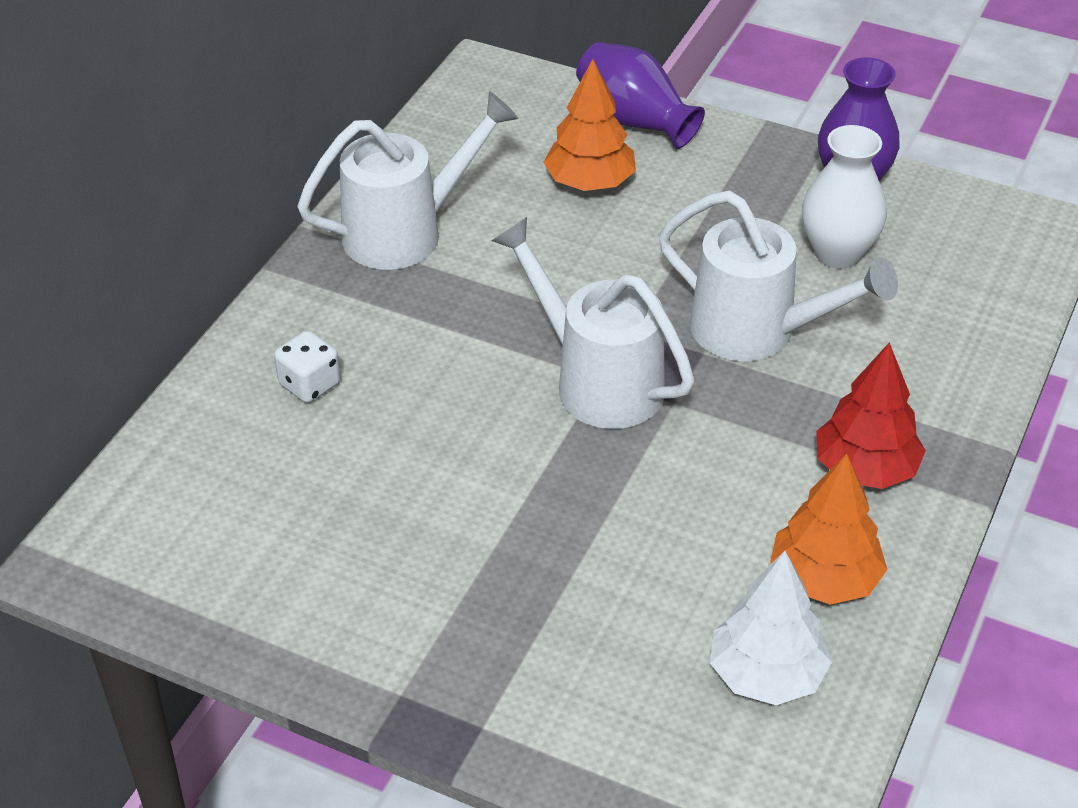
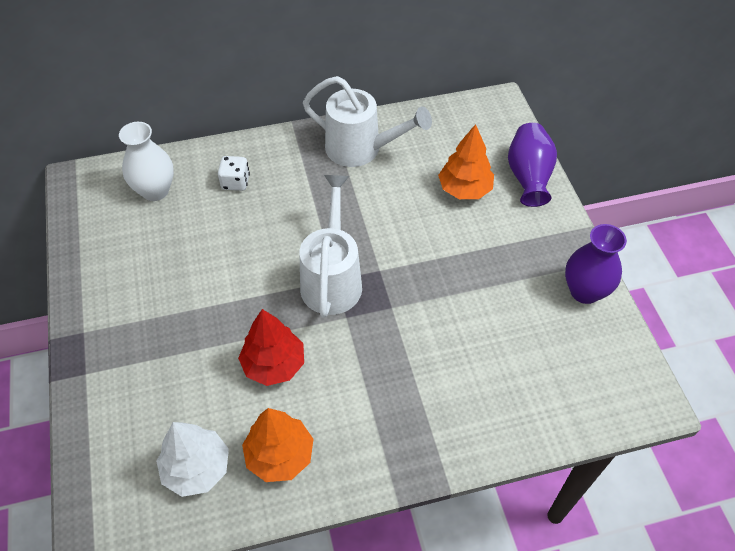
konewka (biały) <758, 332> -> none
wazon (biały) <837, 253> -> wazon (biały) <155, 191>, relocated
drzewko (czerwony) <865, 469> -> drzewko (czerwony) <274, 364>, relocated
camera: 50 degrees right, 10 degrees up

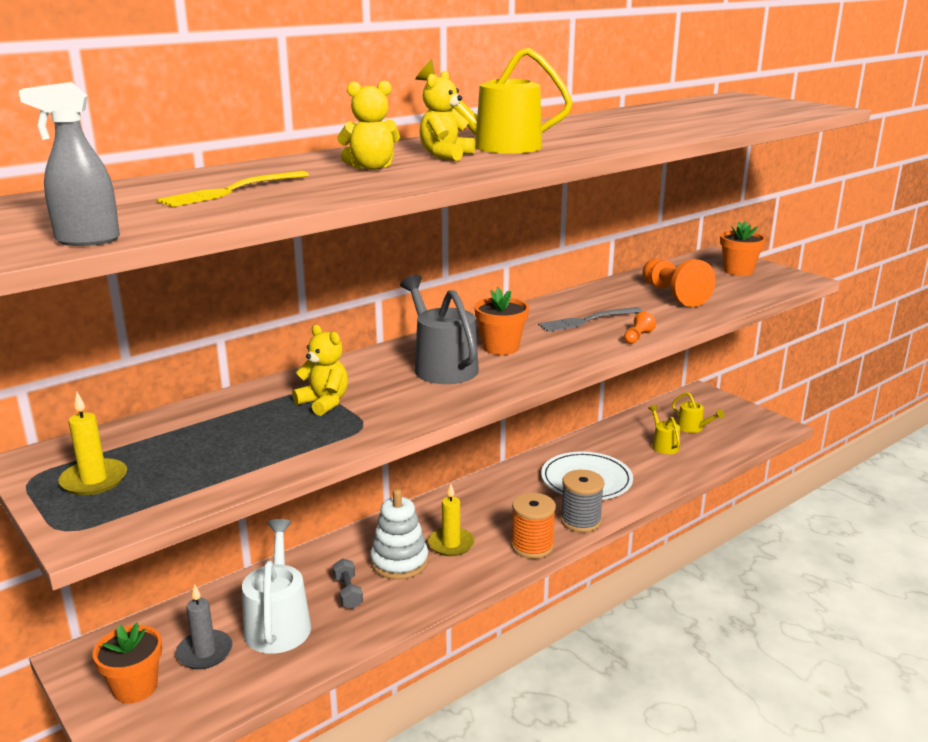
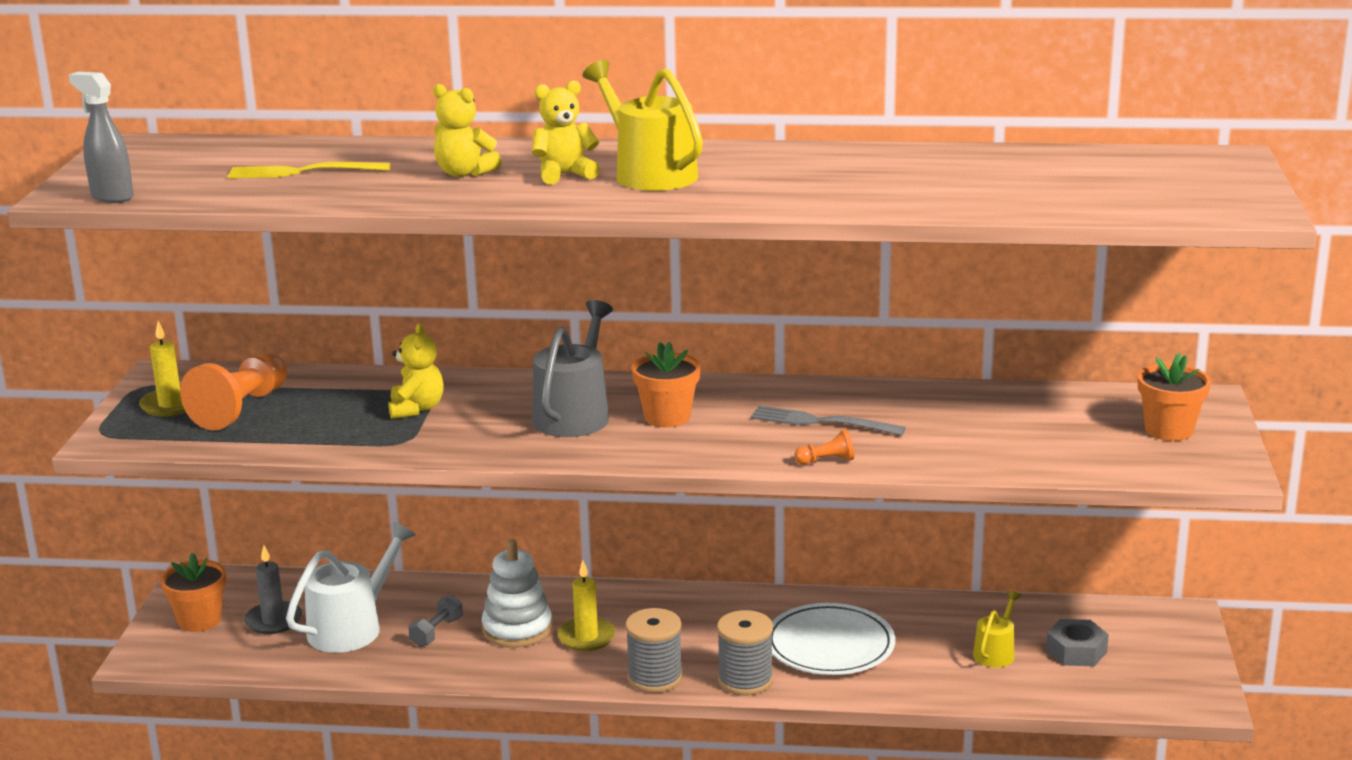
szpulka (pomarańczowy) <532, 546> -> szpulka (szary) <655, 678>
pionek (pomarańczowy) <673, 295> -> pionek (pomarańczowy) <241, 409>, relocated
konewka (żółty) <693, 428> -> nakrętka (szary) <1076, 651>
camera: 45 degrees right, 0 degrees up

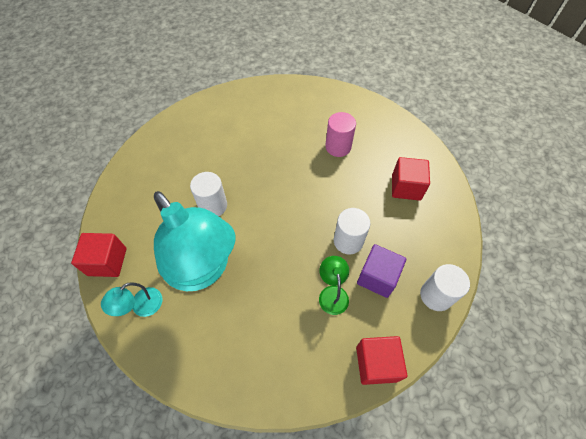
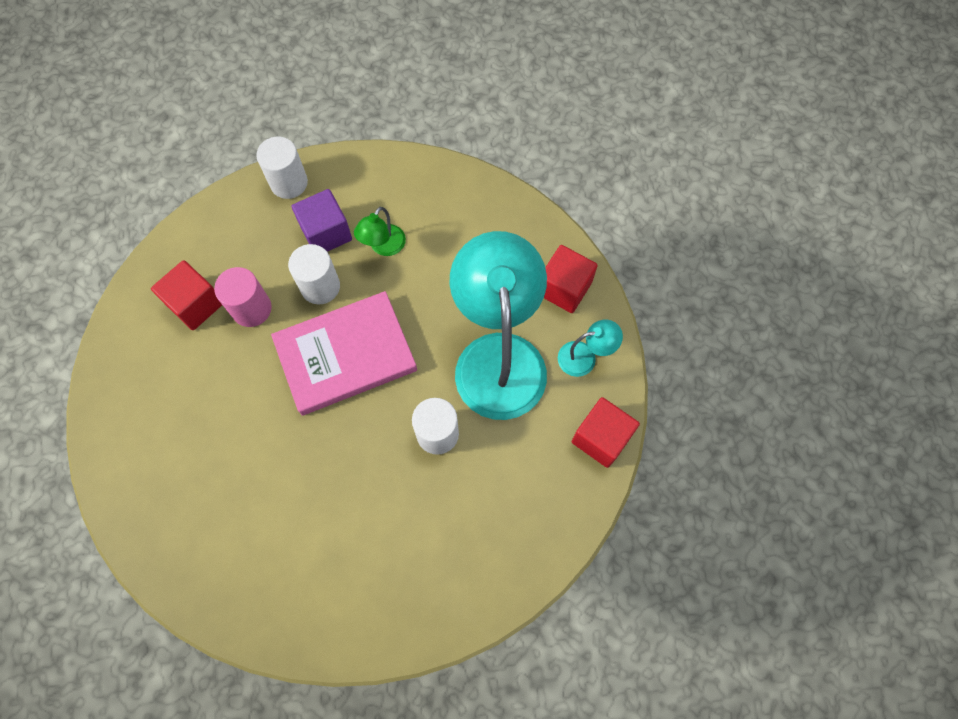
walec (różowy) <338, 147> -> walec (różowy) <251, 309>, relocated
sześcian (czerwony) <376, 363> -> sześcian (czerwony) <564, 288>, relocated
none -> książka (różowy) <346, 355>
camera: 145 degrees left, 10 degrees up

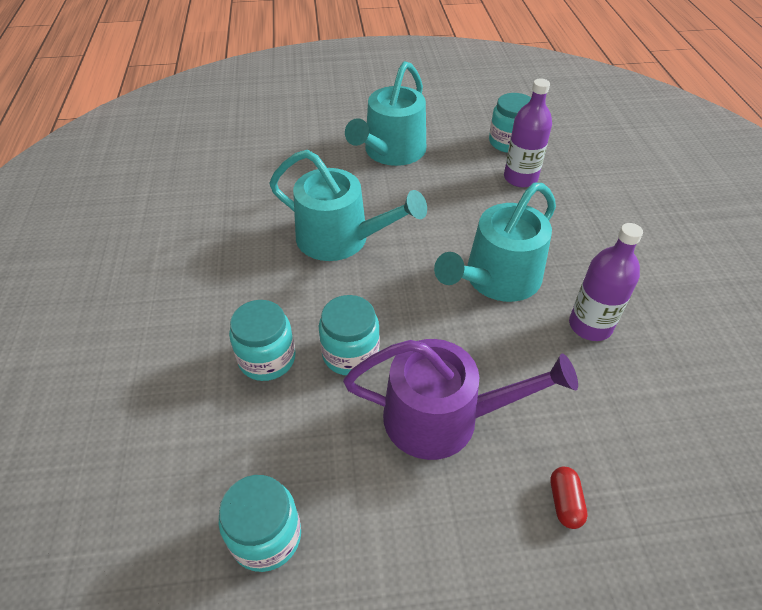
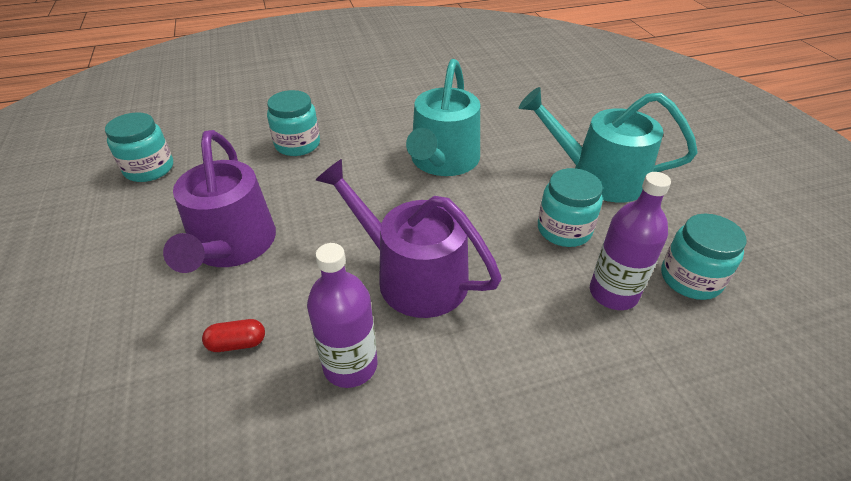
słoik (turkusowy) <350, 354> -> słoik (turkusowy) <564, 230>, relocated
konewka (turkusowy) <497, 279> -> konewka (fioletowy) <412, 276>
kapsułka (czerwony) <564, 502> -> kapsułka (czerwony) <237, 343>, relocated
camera: 80 degrees right, 5 degrees down

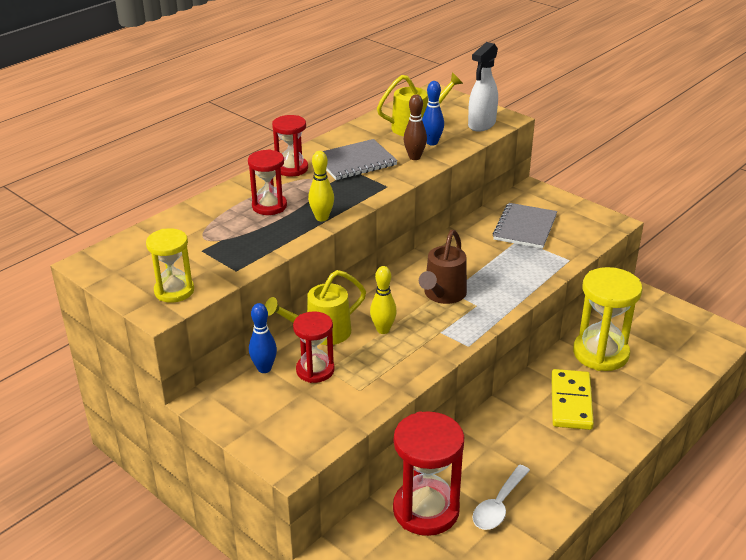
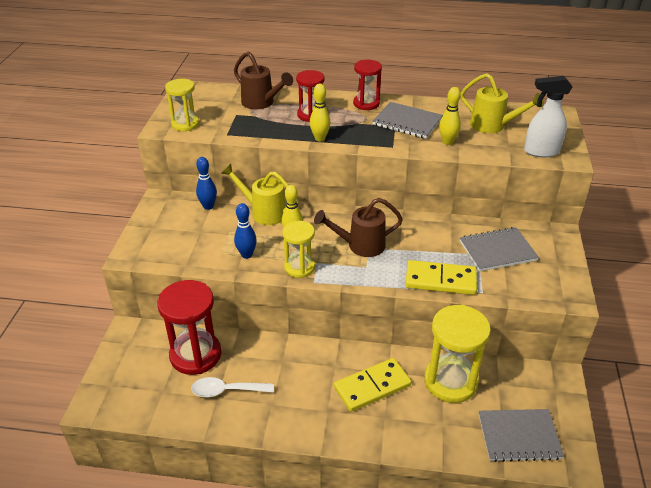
klepsydra (czerwony) <315, 370> -> none
kręgiel (brązowy) <414, 157> -> kręgiel (żółty) <447, 142>
kręgiel (niebieski) <432, 142> -> kręgiel (niebieski) <246, 255>, relocated
none -> konewka (brązowy) <261, 103>
none -> klepsydra (żółty) <299, 267>
none -> kostka domina (żółty) <440, 280>
none -> zeszyt (szary) <519, 436>
camera: 55 degrees right, 5 degrees up

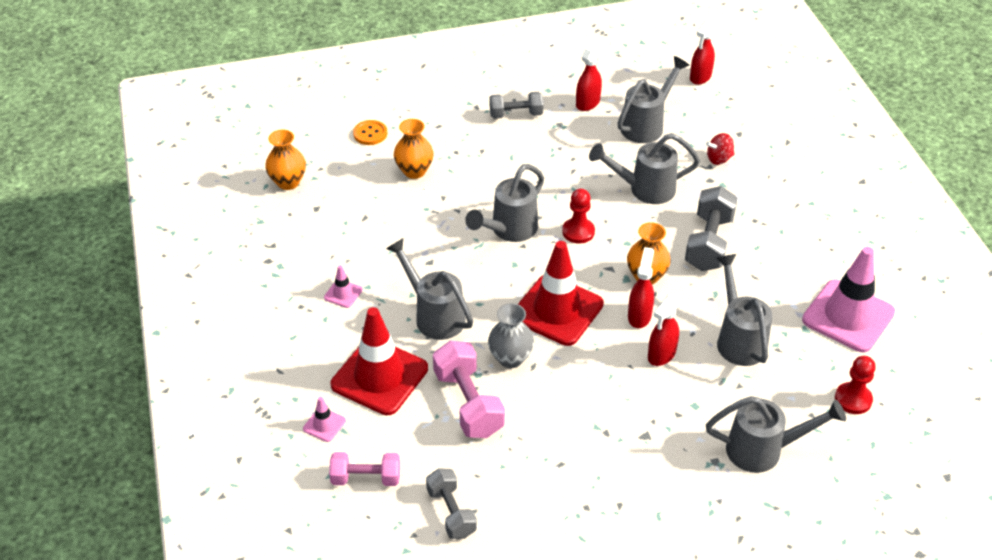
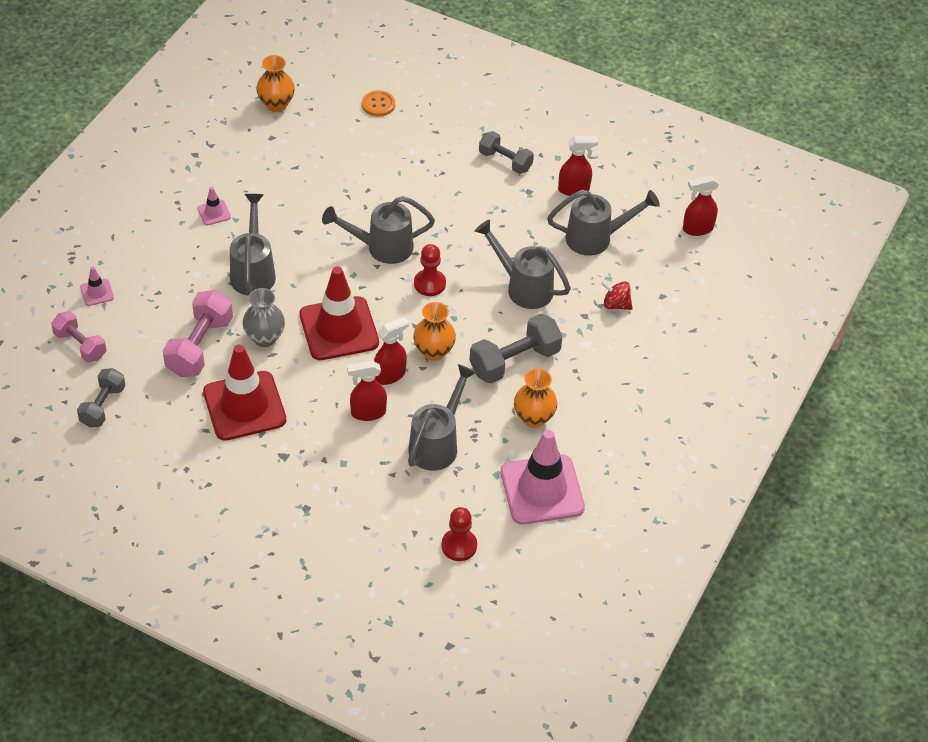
pachołek (czerwony) <379, 377> -> pachołek (czerwony) <244, 406>, relocated
wazon (pomarańczowy) <414, 171> -> wazon (pomarańczowy) <534, 418>, relocated
konewka (szary) <764, 450> -> none
camera: 40 degrees right, 5 degrees up

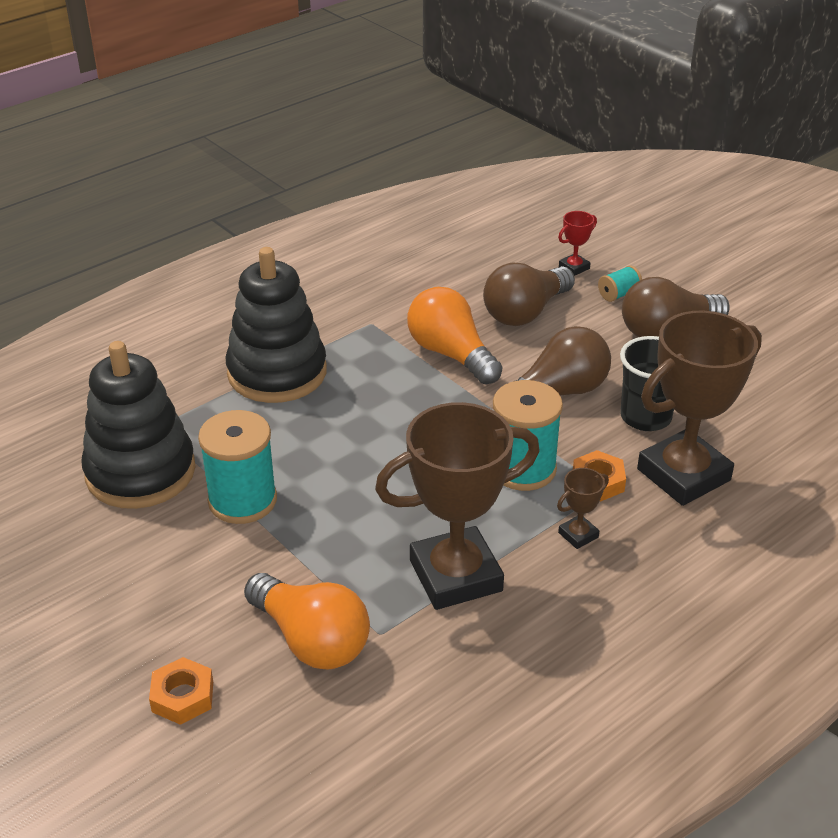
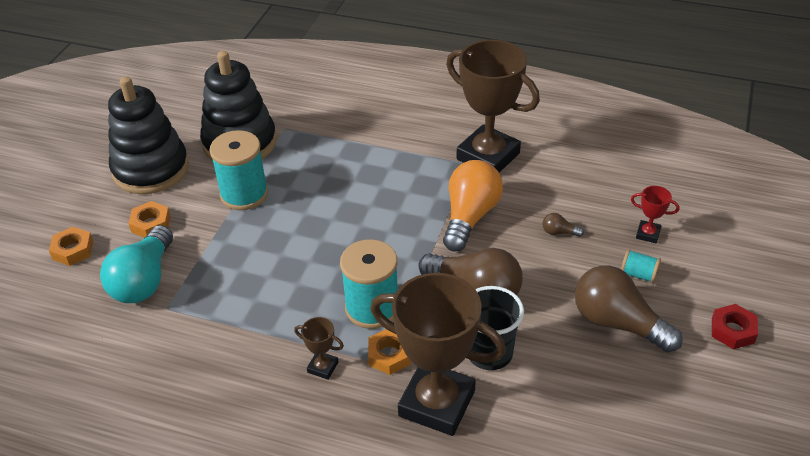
zabawka nakładanka (czarny) <277, 372> -> zabawka nakładanka (czarny) <151, 169>, relocated
żarówka (pomarańczowy) <311, 640> -> żarówka (turkusowy) <144, 280>
puchar (brązowy) <455, 576> -> puchar (brązowy) <488, 156>, relocated
żarówka (brązowy) <525, 312> -> żarówka (brązowy) <559, 232>, x0.40
none -> nakrętka (pomarańczowy) <151, 224>
none -> nakrętka (czerwony) <732, 330>
camera: 60 degrees right, 5 degrees up

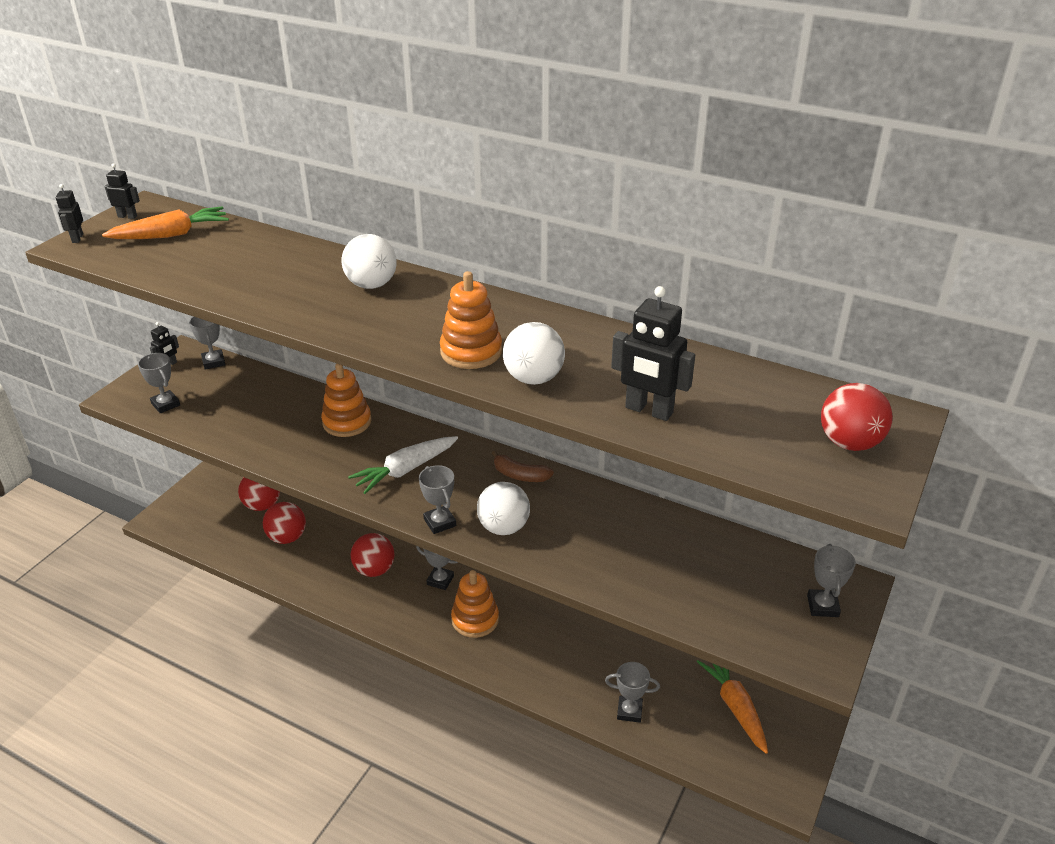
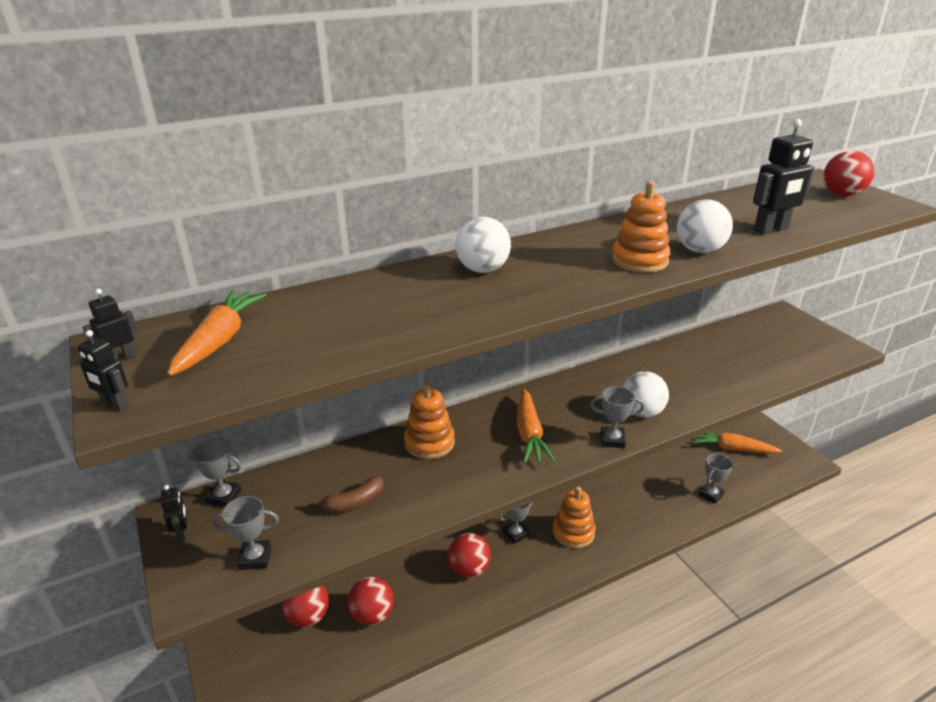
marchewka (biały) <405, 470> -> marchewka (pomarańczowy) <529, 434>
banan (brązowy) <520, 475> -> banan (brązowy) <354, 502>, relocated
puchar (szary) <823, 606> -> none
camera: 55 degrees left, 5 degrees down

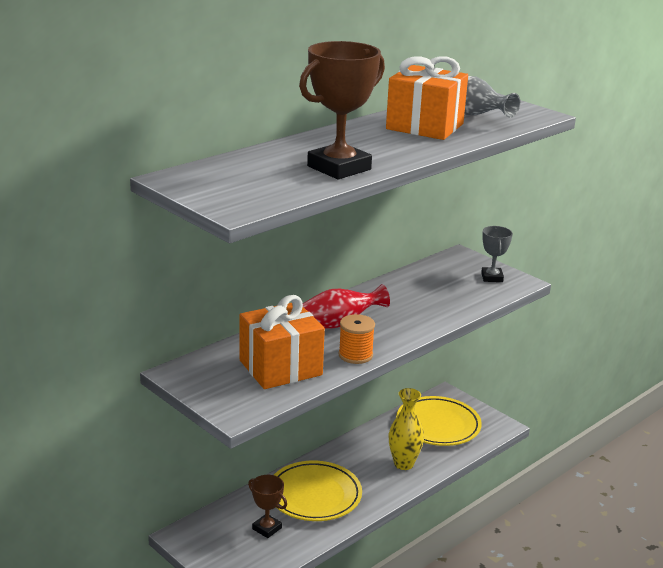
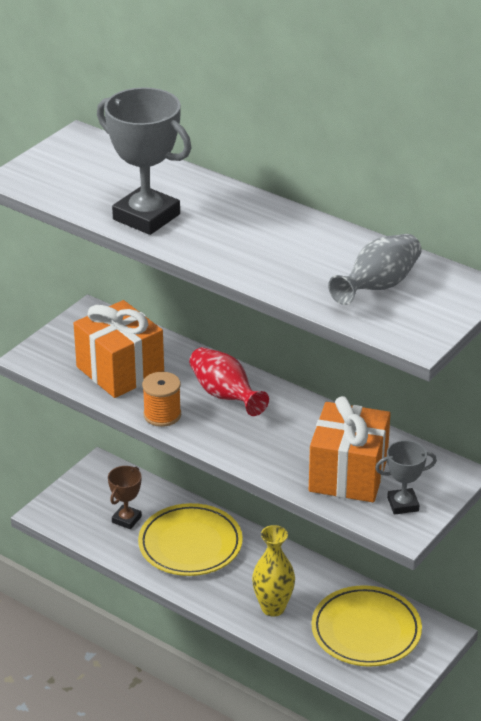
puchar (brązowy) <339, 168> -> puchar (szary) <146, 217>
prezent (pomarańczowy) <424, 126> -> prezent (pomarańczowy) <348, 474>, relocated
camera: 80 degrees right, 10 degrees up

